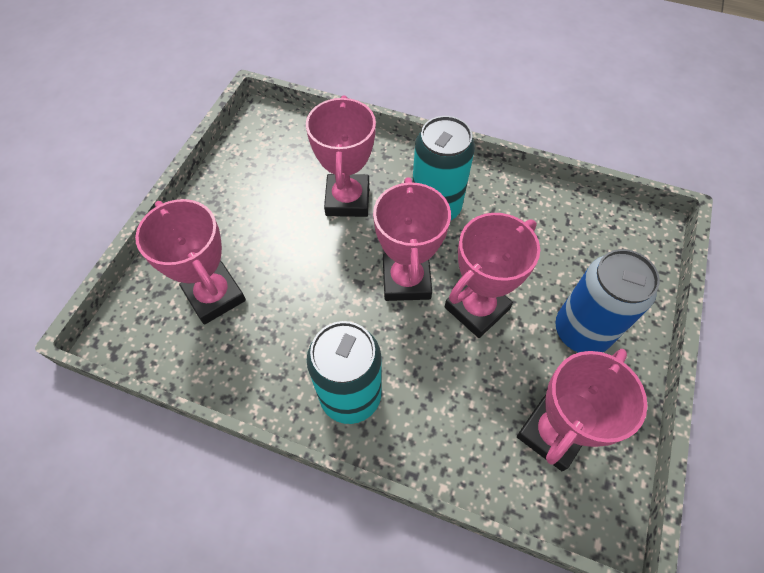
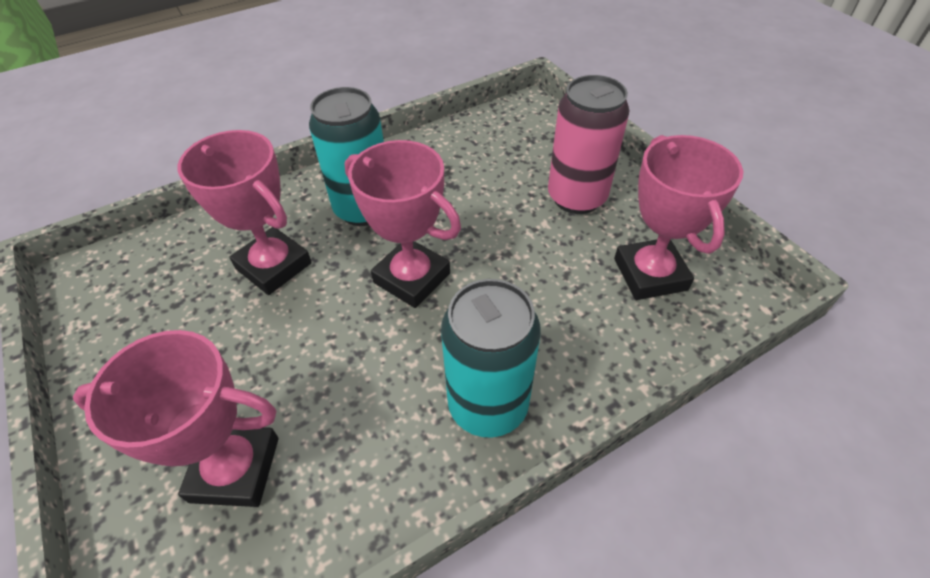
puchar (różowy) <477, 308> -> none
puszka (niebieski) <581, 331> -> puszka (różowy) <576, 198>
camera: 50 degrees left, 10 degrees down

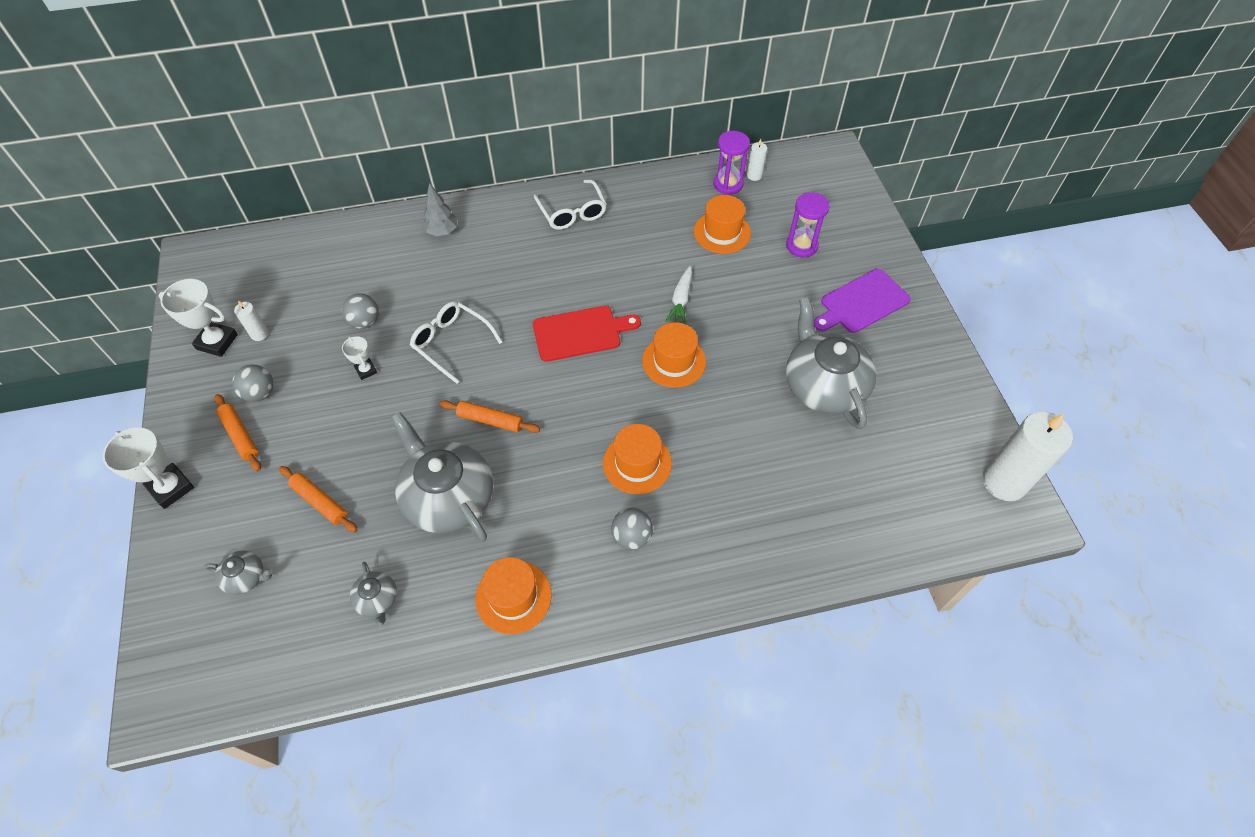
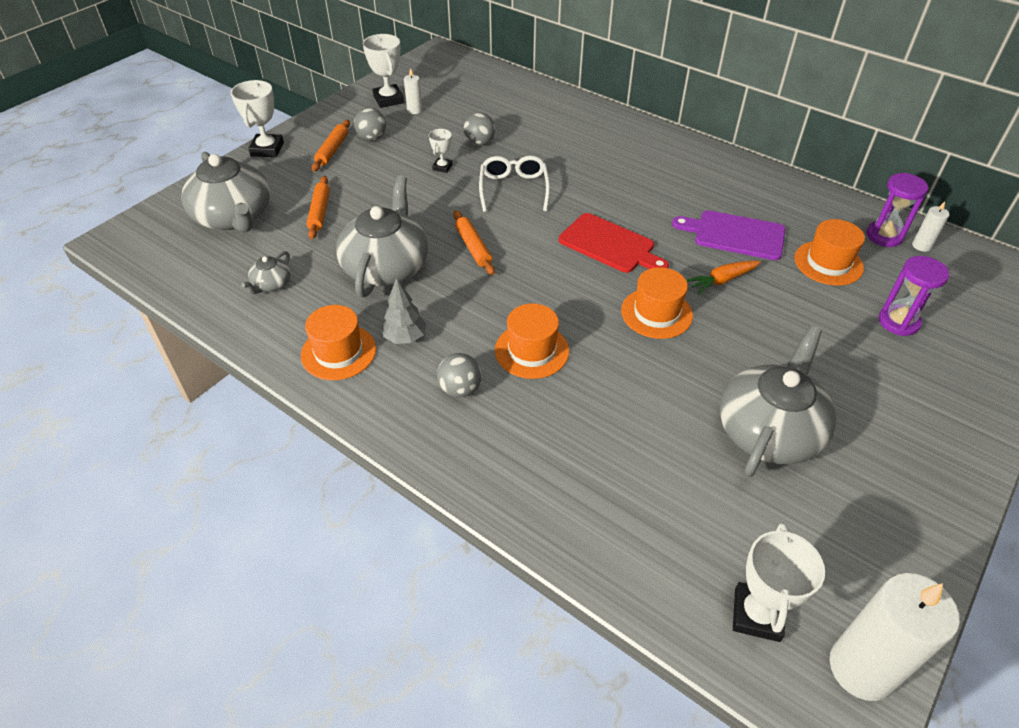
imbryk (szary) <246, 577> -> imbryk (szary) <234, 217>, x2.23
drzewko (szary) <442, 231> -> drzewko (szary) <405, 338>, relocated
okulary (biały) <572, 212> -> none
marchewka (biały) <681, 300> -> marchewka (pomarańczowy) <722, 280>
deska do krojenia (fioletowy) <861, 303> -> deska do krojenia (fioletowy) <735, 235>, relocated
none -> puchar (biały) <757, 615>
camera: 50 degrees right, 10 degrees down

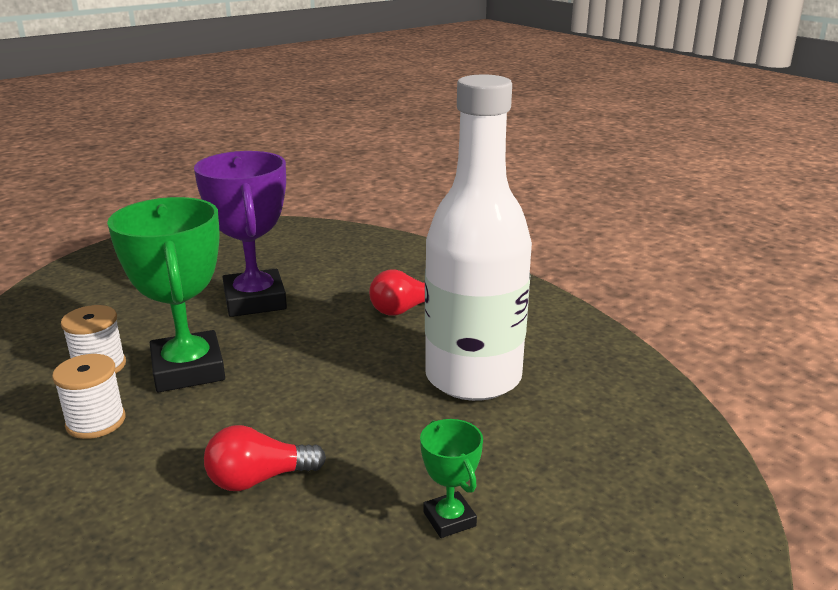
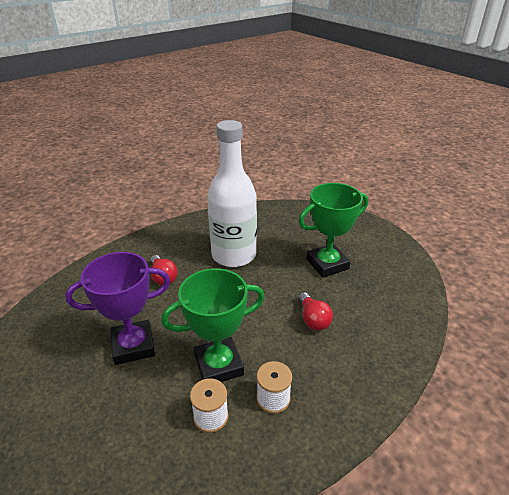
puchar (zielony) <449, 519> -> puchar (zielony) <327, 264>, x2.12
camera: 90 degrees left, 10 degrees up

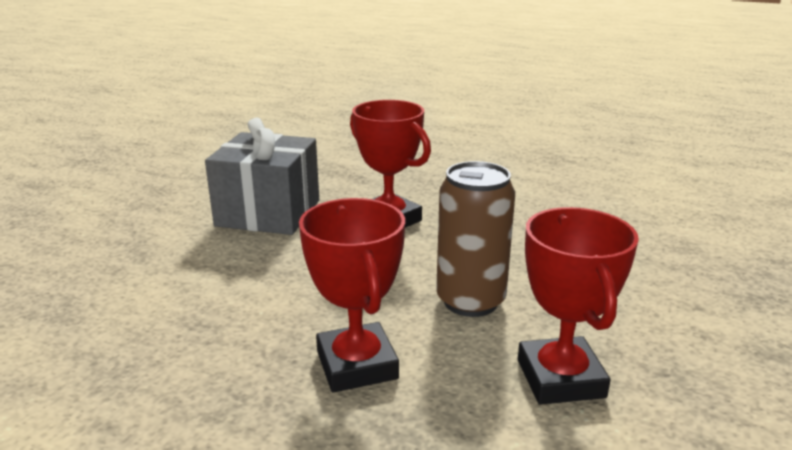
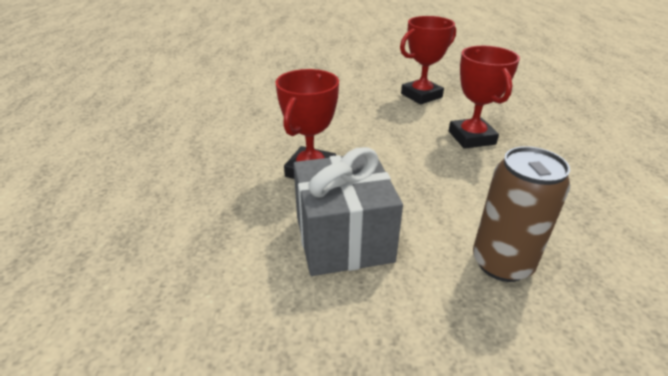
puchar (czerwony) <357, 365> -> puchar (czerwony) <471, 138>, 60 degrees counterclockwise
puszka (brązowy) <470, 301> -> puszka (brązowy) <501, 263>, relocated
camera: 115 degrees left, 10 degrees up

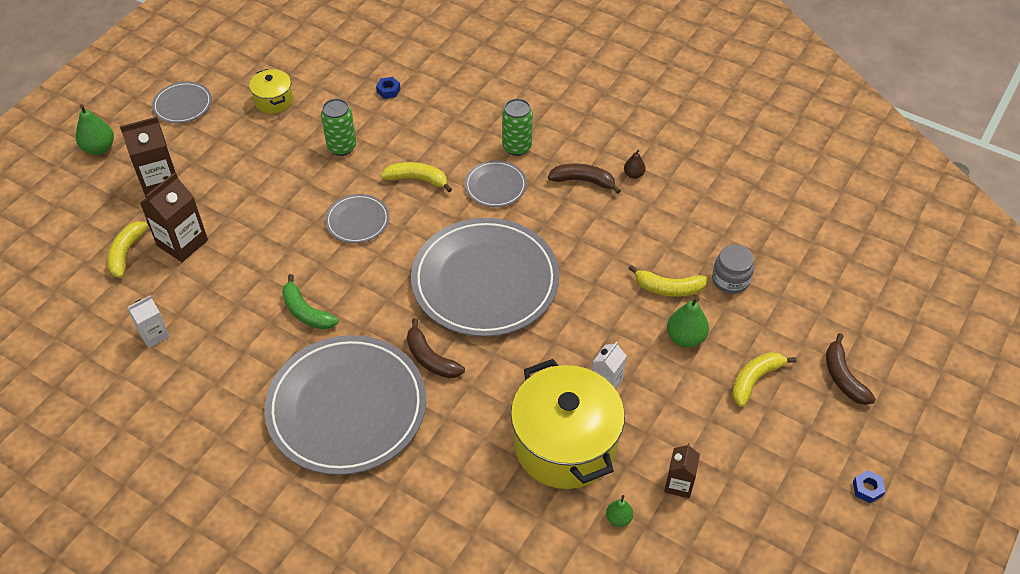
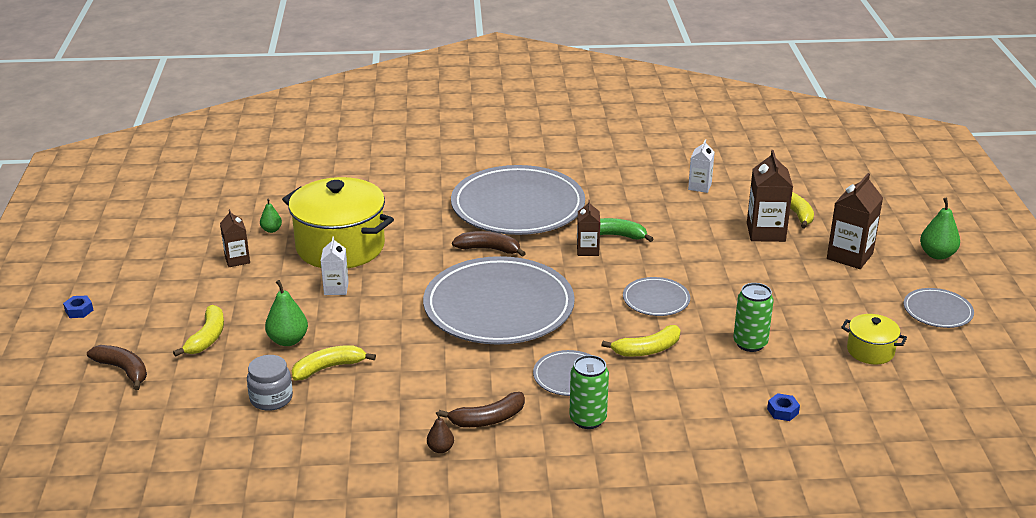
none -> karton mleka (brązowy) <587, 250>
camera: 145 degrees right, 20 degrees down

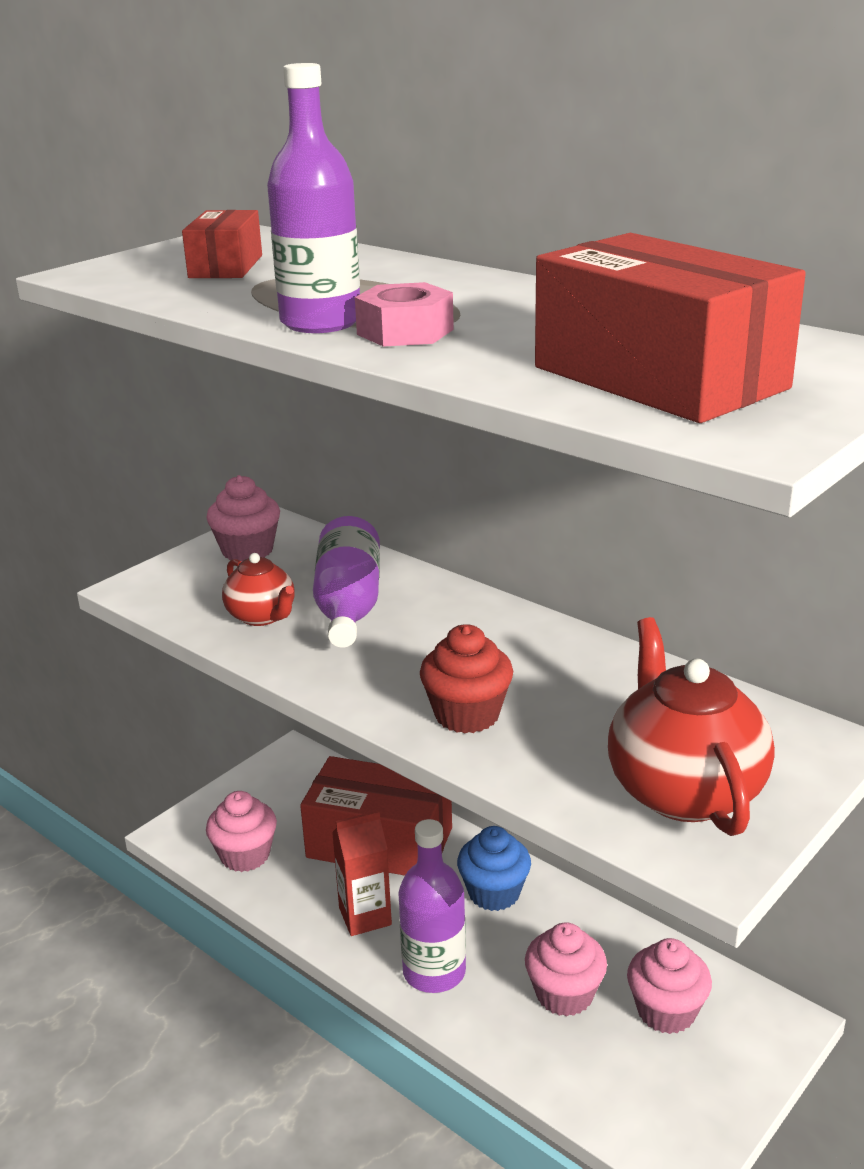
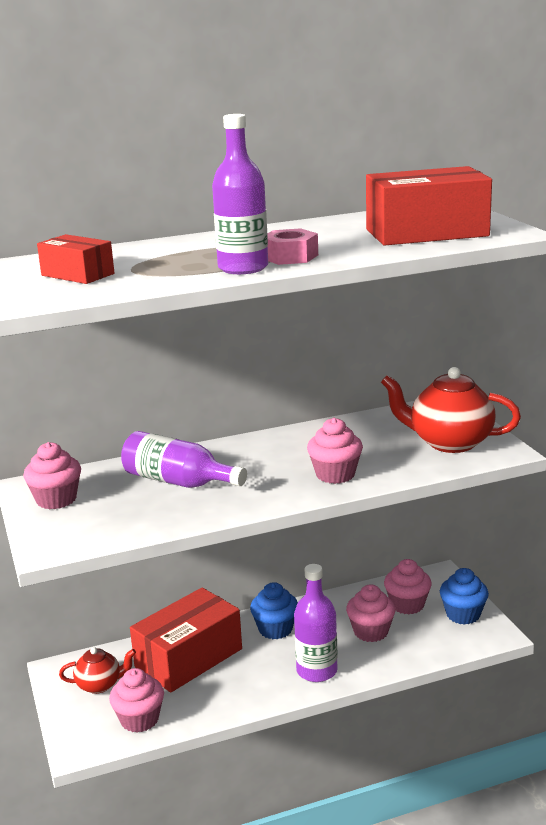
imbryk (czerwony) <262, 616> -> imbryk (czerwony) <100, 685>, relocated
karton mleka (czerwony) <365, 916> -> none
muffinka (czerwony) <467, 714> -> muffinka (różowy) <335, 474>
none -> muffinka (niebieski) <463, 614>
camera: 60 degrees left, 5 degrees down

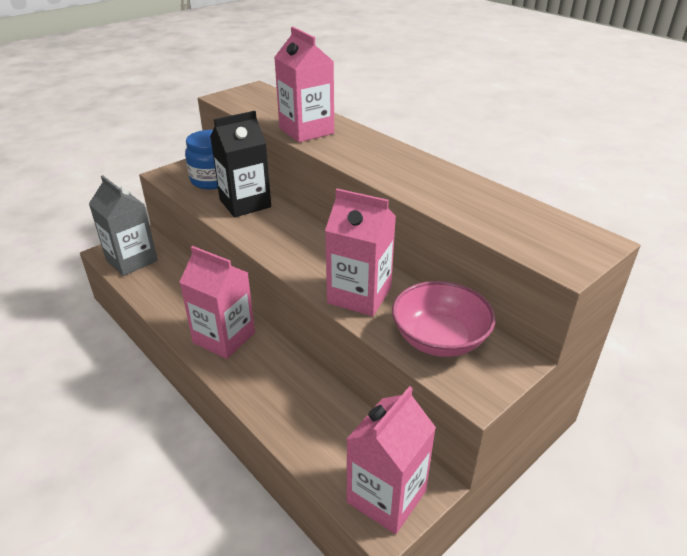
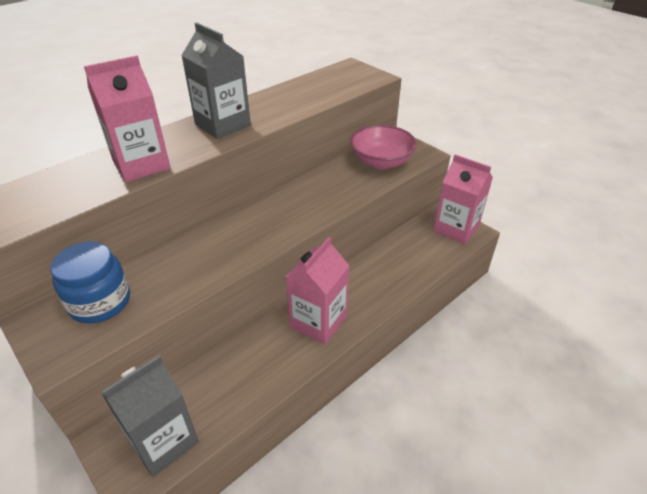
karton mleka (czarny) <245, 203> -> none
karton mleka (różowy) <359, 295> -> none
none -> karton mleka (szary) <222, 125>
camera: 90 degrees left, 5 degrees up

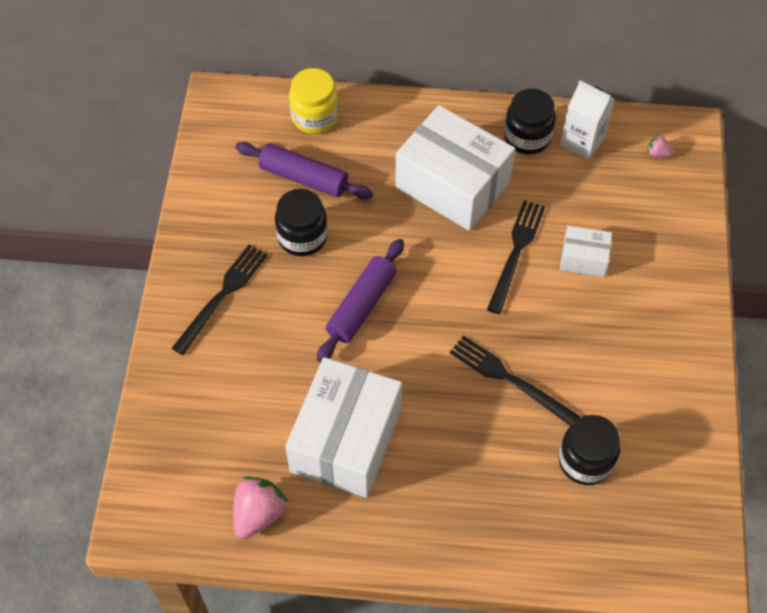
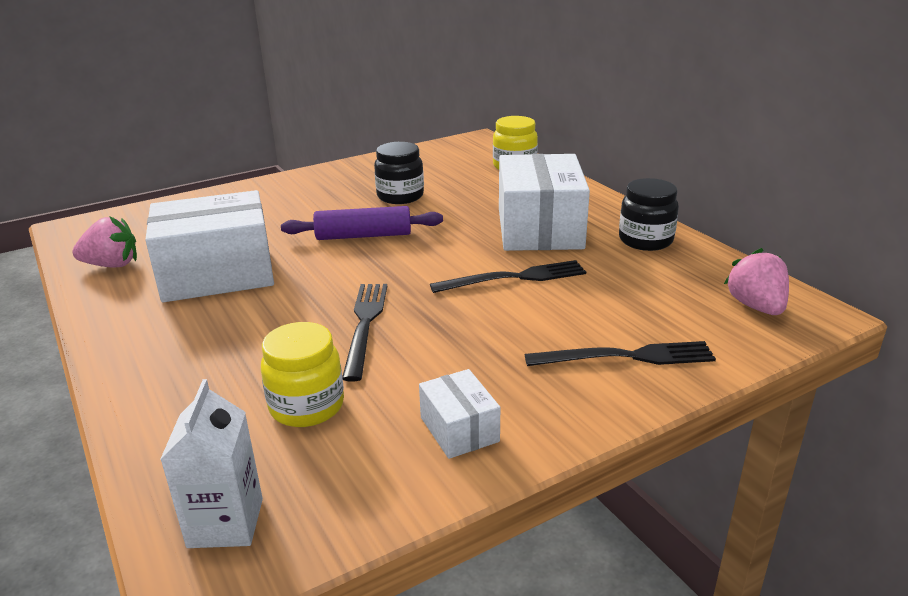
widelec (czarny) <222, 296> -> widelec (czarny) <626, 357>, relocated
wałek do ciasta (fioletowy) <304, 178> -> none
słoik (czarny) <585, 461> -> słoik (żółty) <307, 406>
karton mleka (biały) <582, 141> -> karton mleka (biały) <225, 523>, relocated
pudełko (biały) <583, 259> -> pudełko (biały) <459, 429>, relocated
truskawka (różowy) <657, 153> -> truskawka (różowy) <756, 306>, x2.05
camera: 55 degrees right, 30 degrees down

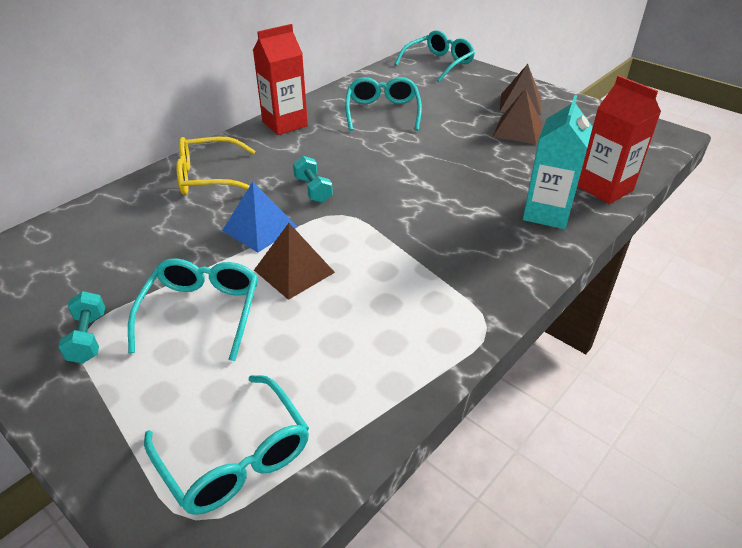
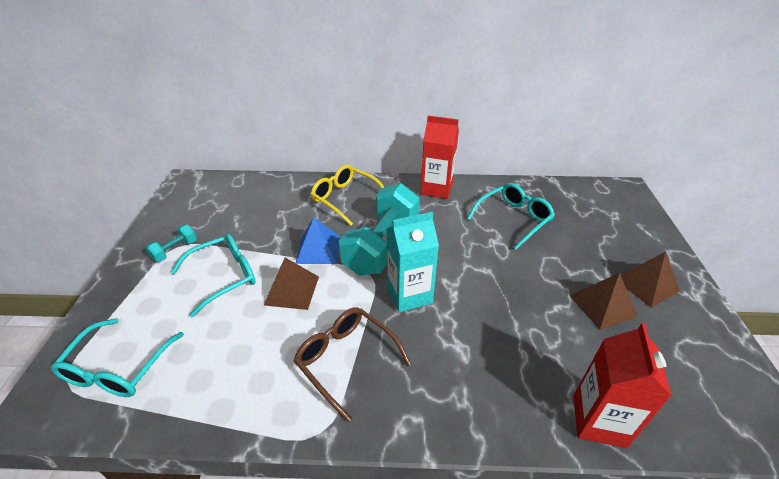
hantel (turkusowy) <313, 189> -> hantel (turkusowy) <381, 245>, x2.27
okulary (turkusowy) <438, 64> -> none
karton mleka (turkusowy) <546, 213> -> karton mleka (turkusowy) <409, 295>, relocated
none -> okulary (brązowy) <346, 360>
camera: 50 degrees right, 0 degrees up

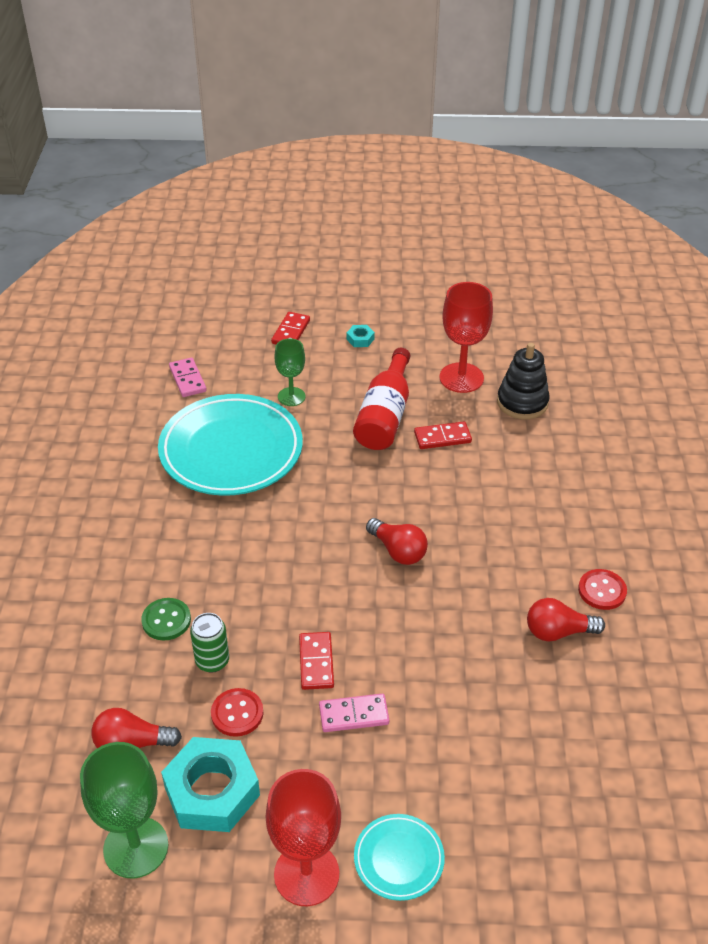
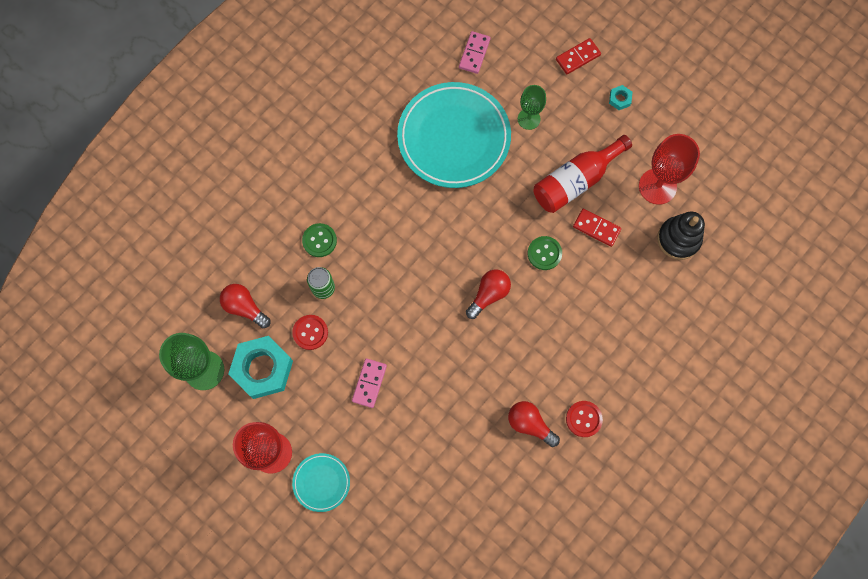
kostka domina (czerwony) <316, 662> -> none
kostka domina (różowy) <354, 715> -> kostka domina (różowy) <369, 383>, 75 degrees clockwise
żarówka (czerwony) <398, 551> -> żarówka (czerwony) <489, 294>, 135 degrees counterclockwise
none -> guzik (zielony) <544, 253>
camera: 40 degrees right, 30 degrees up

